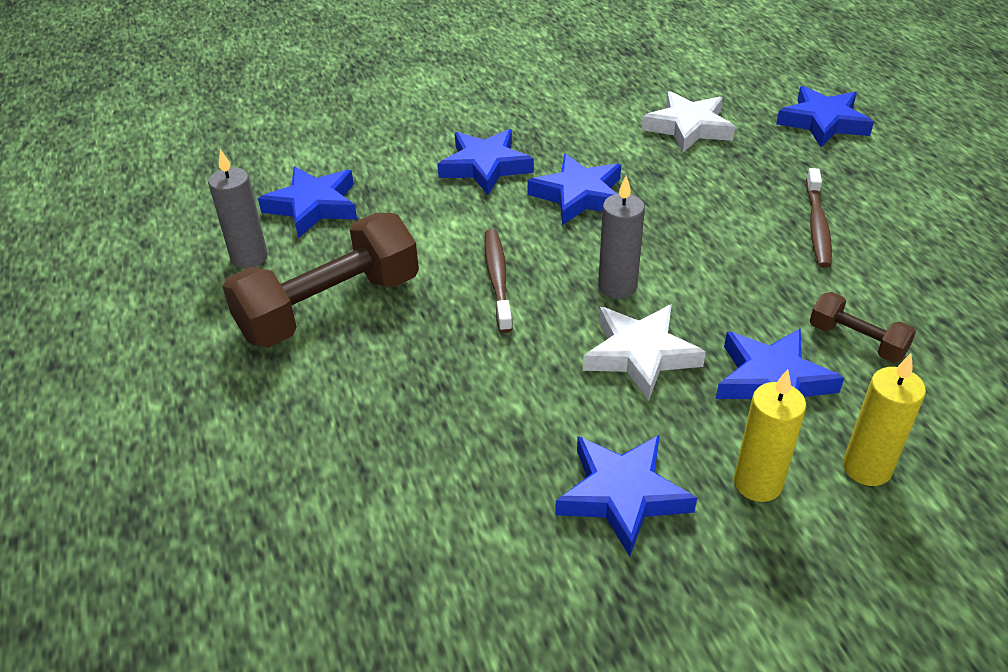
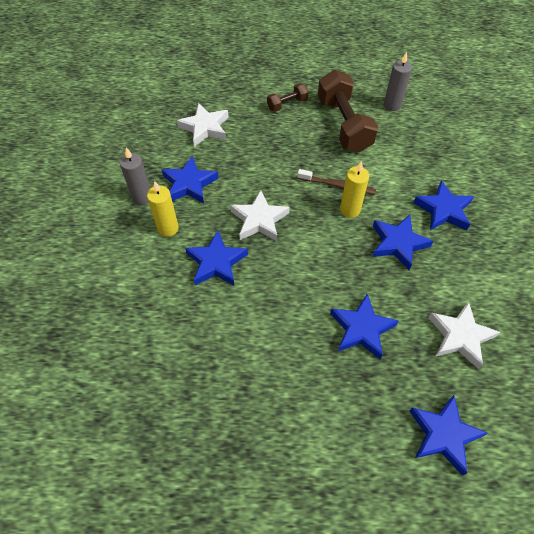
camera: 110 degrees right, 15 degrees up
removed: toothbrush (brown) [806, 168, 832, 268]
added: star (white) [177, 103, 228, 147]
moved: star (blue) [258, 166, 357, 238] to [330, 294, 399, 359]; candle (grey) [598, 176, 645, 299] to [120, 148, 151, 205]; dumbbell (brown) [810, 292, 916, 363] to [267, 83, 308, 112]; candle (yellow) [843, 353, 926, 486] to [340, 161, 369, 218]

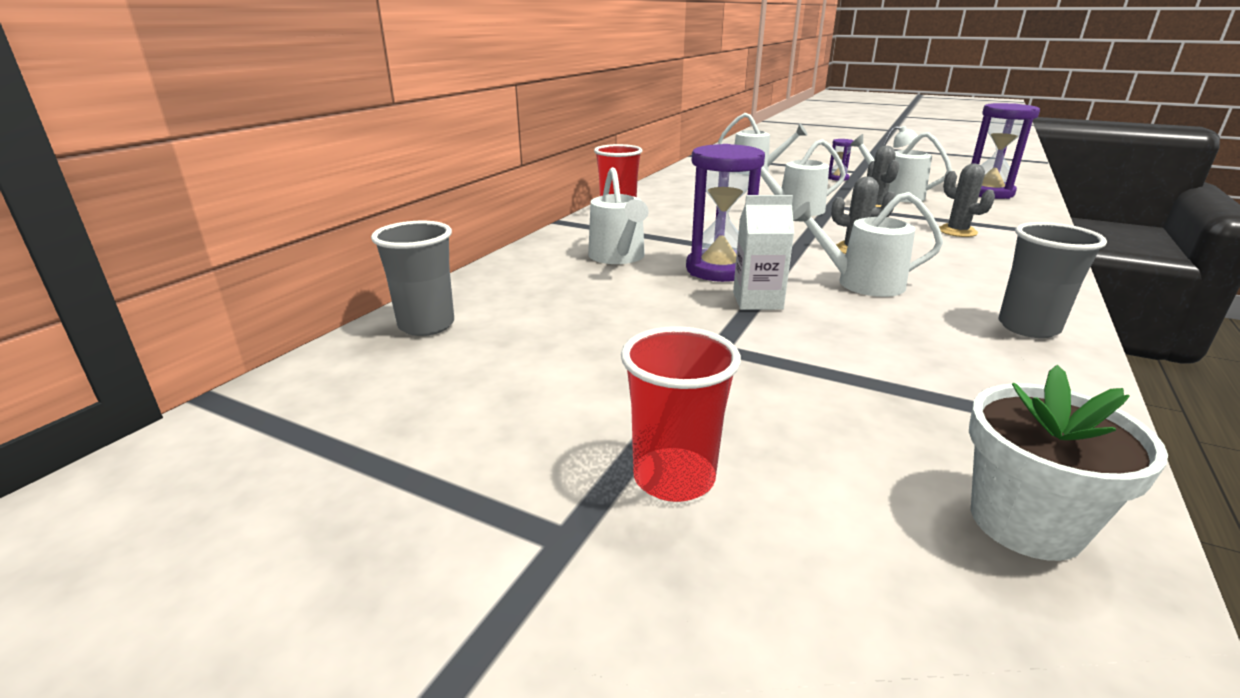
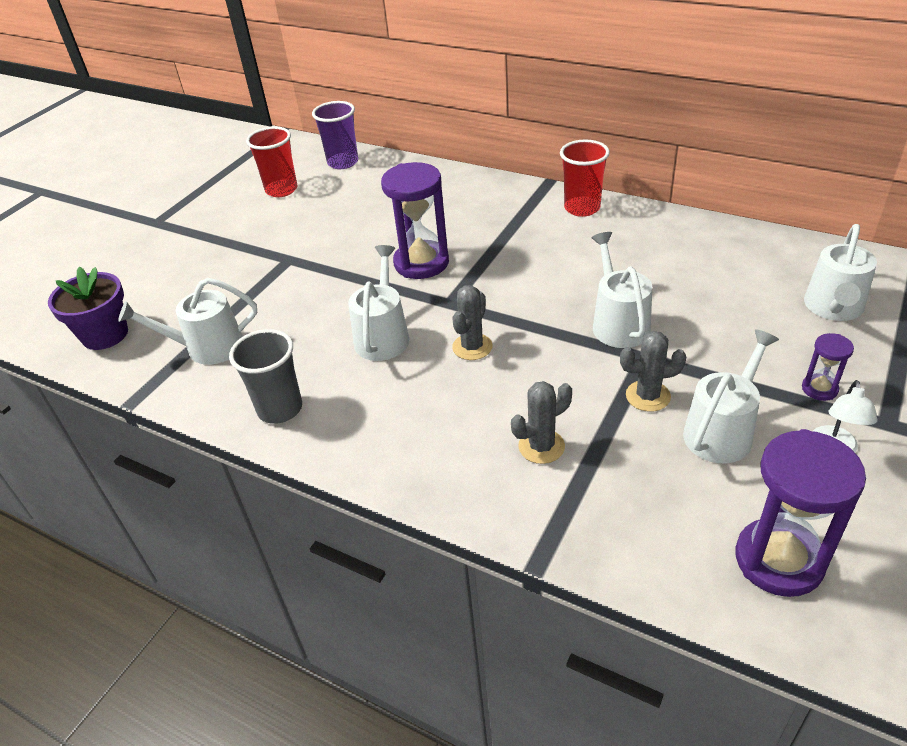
camera: 95 degrees right, 15 degrees up
removed: carton (white) [733, 195, 794, 310]
moved: watering can (white) [588, 167, 649, 264] to [118, 278, 257, 365]; cup (red) [621, 326, 741, 502] to [246, 127, 298, 197]
recoloured: cup (grey) [371, 221, 454, 336] to cup (purple) [312, 101, 358, 169]; flower pot (white) [969, 365, 1168, 561] to flower pot (purple) [48, 267, 128, 350]

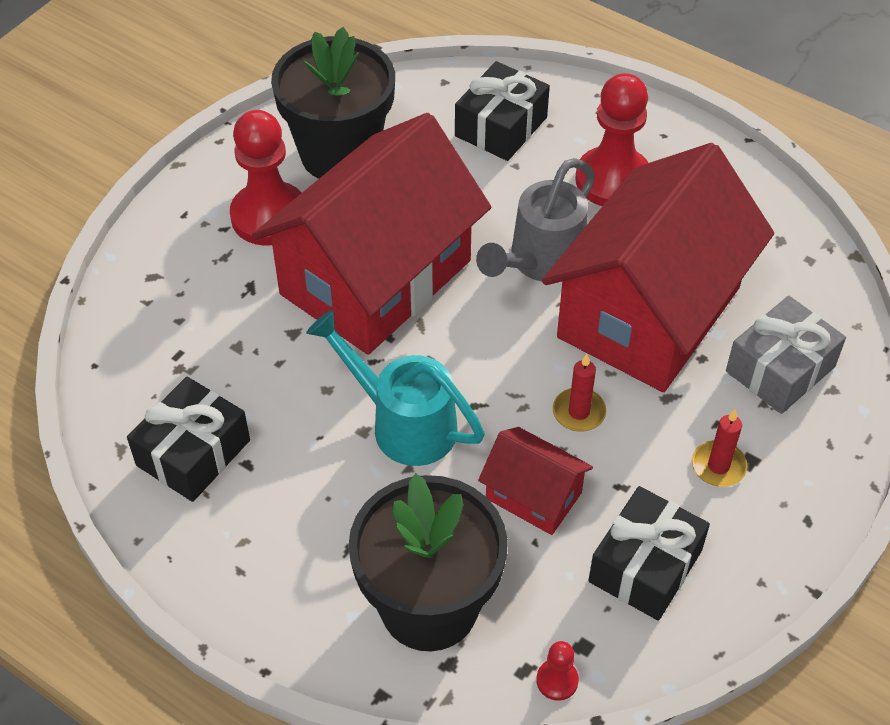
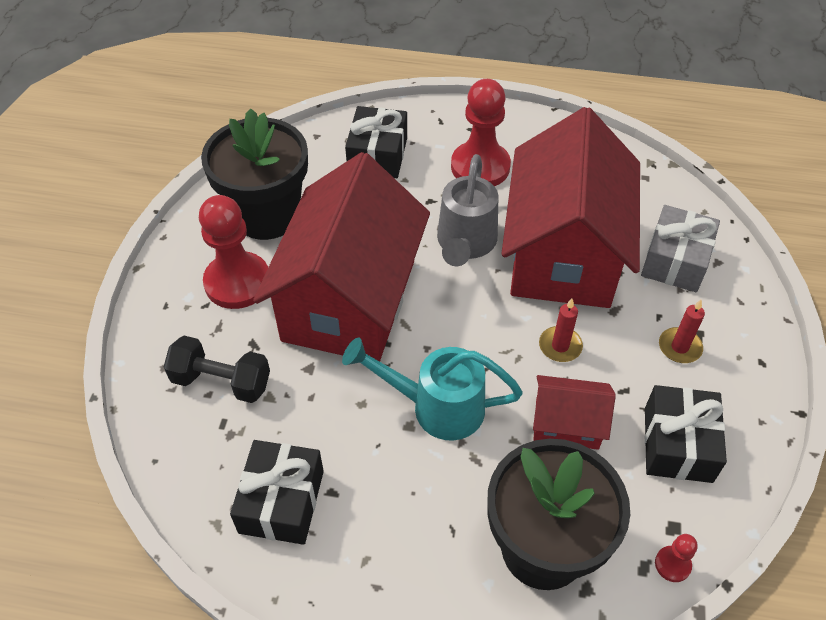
camera: 25 degrees left, 0 degrees up
added: dumbbell (black) [164, 336, 270, 403]

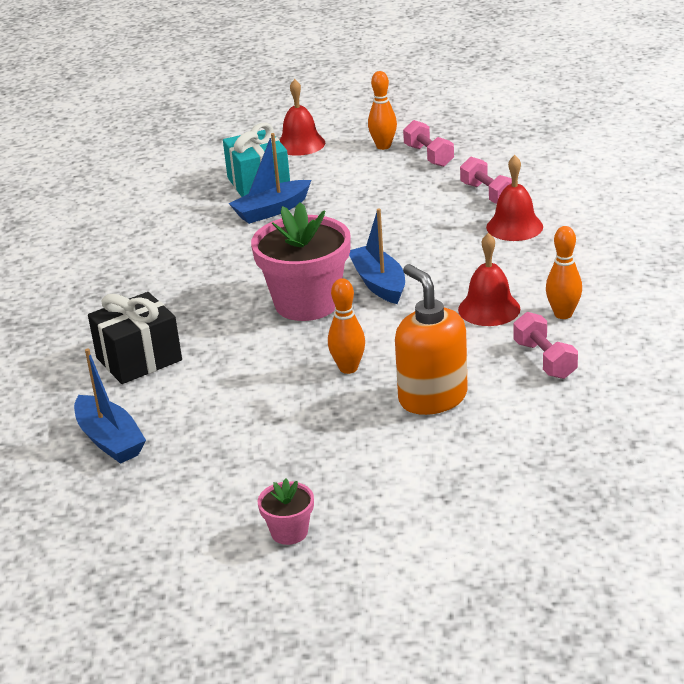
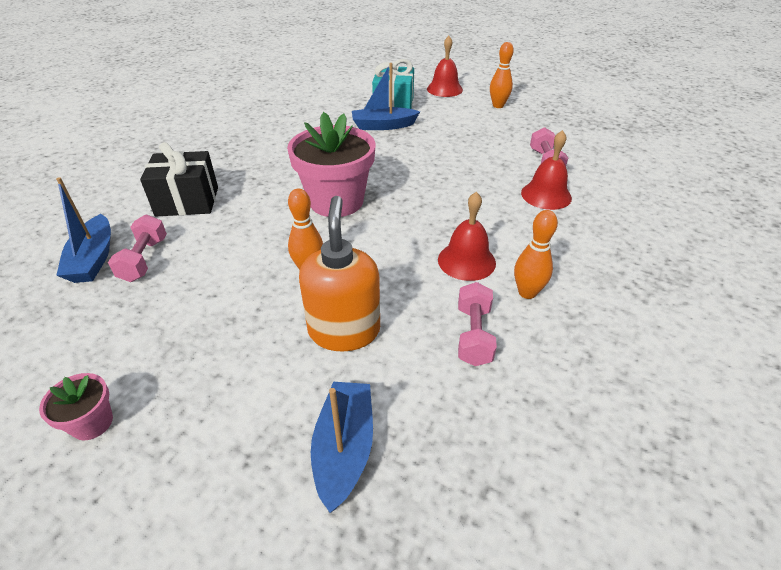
camera: 25 degrees right, 10 degrees up
moved: boat (blue) [349, 208, 405, 304] to [311, 382, 373, 513]; dumbbell (pink) [403, 120, 454, 167] to [108, 215, 167, 282]

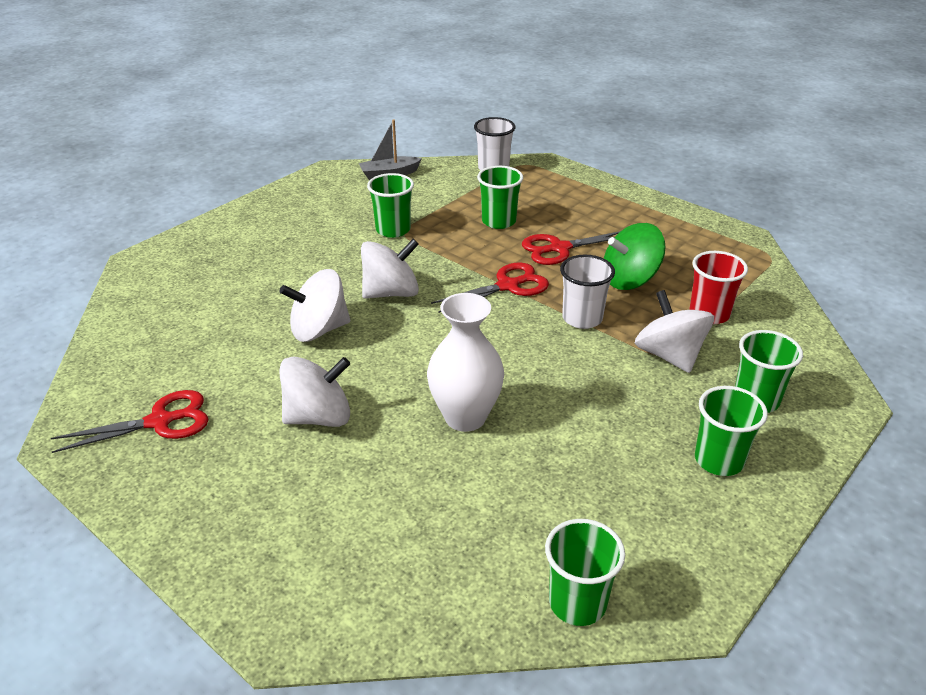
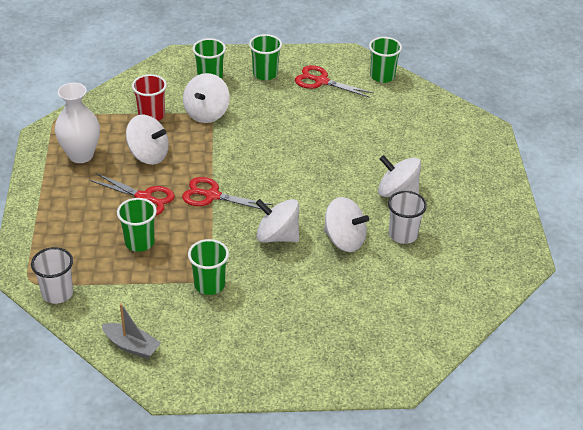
camera: 135 degrees left, 5 degrees up
moved: scissors (red) [51, 390, 209, 453] to [295, 65, 374, 98]; vase (white) [427, 293, 504, 432] to [55, 83, 100, 163]; cup (white) [560, 255, 615, 329] to [388, 191, 427, 244]
recoloured: spinning top (green) [604, 223, 666, 290] to spinning top (white) [126, 114, 169, 165]

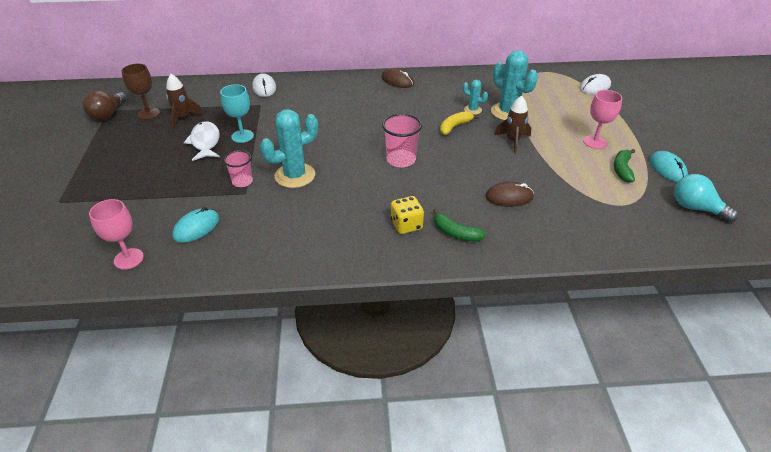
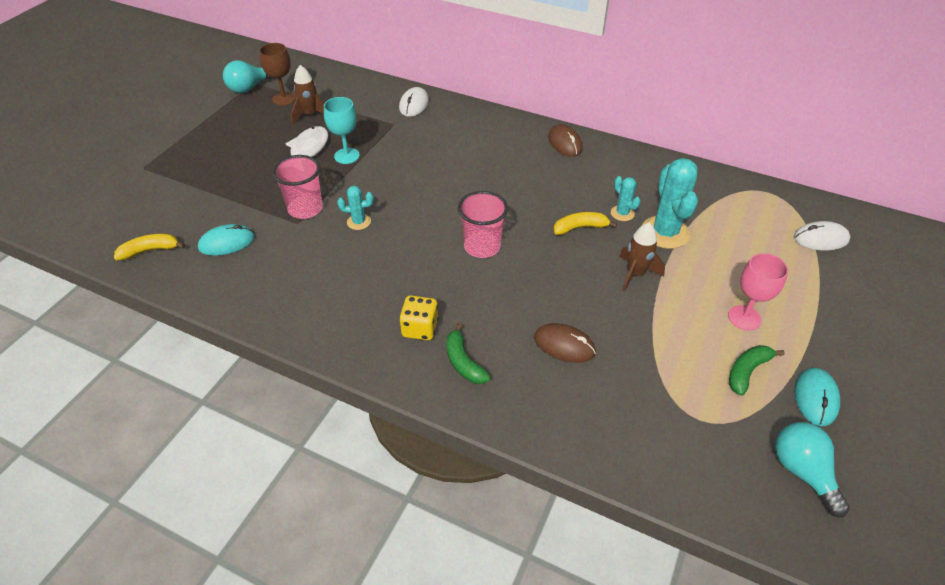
camera: 30 degrees right, 5 degrees up
replaced: goblet (pink) [89, 199, 144, 269] to banana (yellow) [114, 234, 185, 260]
recoloured: light bulb (brown) [82, 91, 127, 121] to light bulb (turquoise) [223, 60, 273, 93]
resized: cup (pink) [224, 150, 253, 187] = [272, 155, 323, 219] x1.51; cactus (turquoise) [260, 109, 318, 188] = [337, 186, 373, 230] x0.51

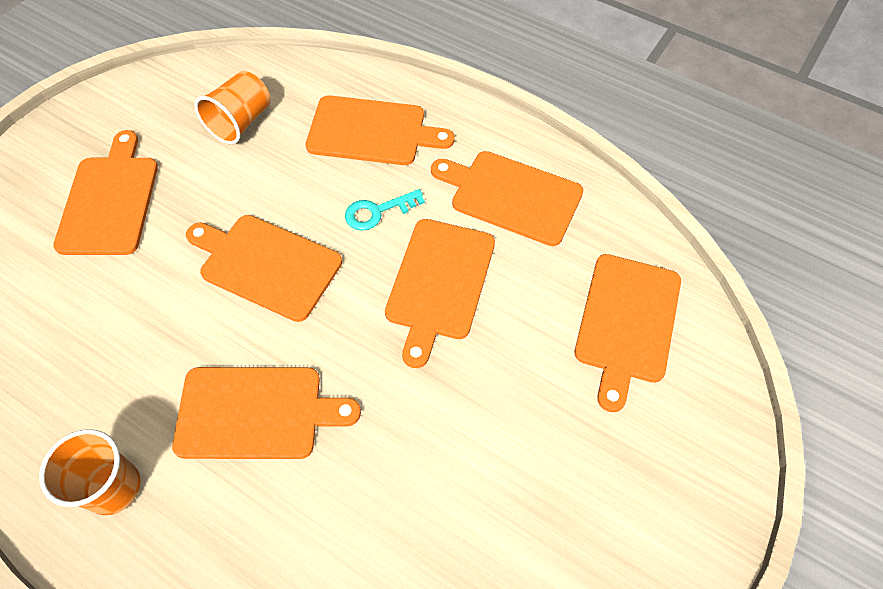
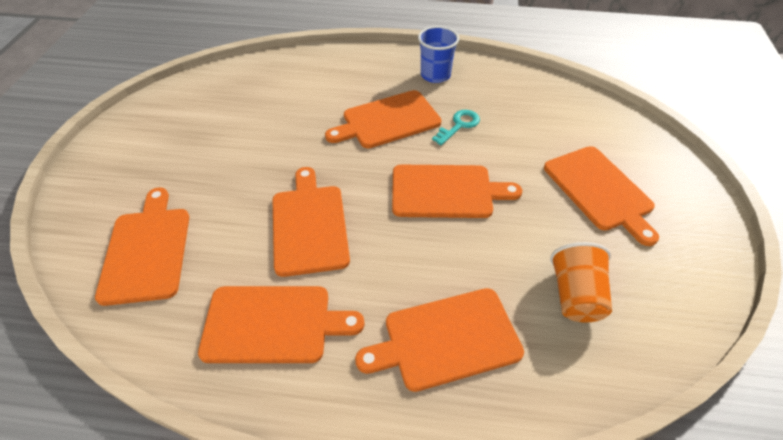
camera: 155 degrees right, 10 degrees down
moved: key (turquoise) [345, 189, 425, 231] to [432, 110, 480, 145]
recoloured: cup (orange) [39, 429, 140, 515] to cup (blue) [418, 26, 459, 83]

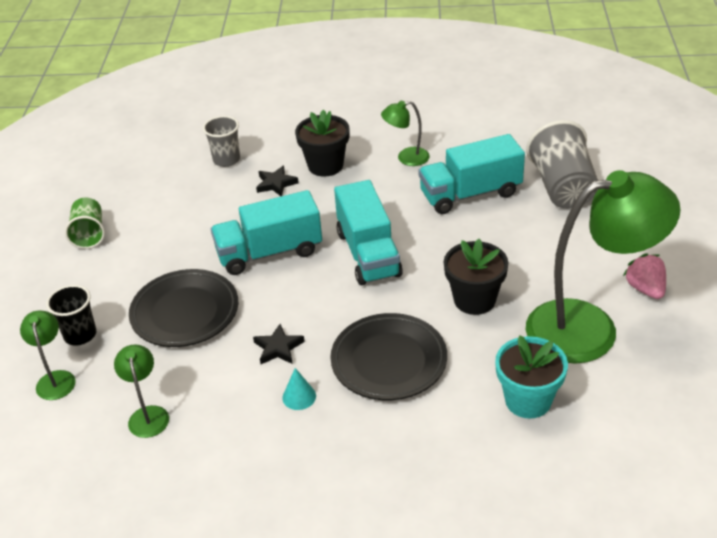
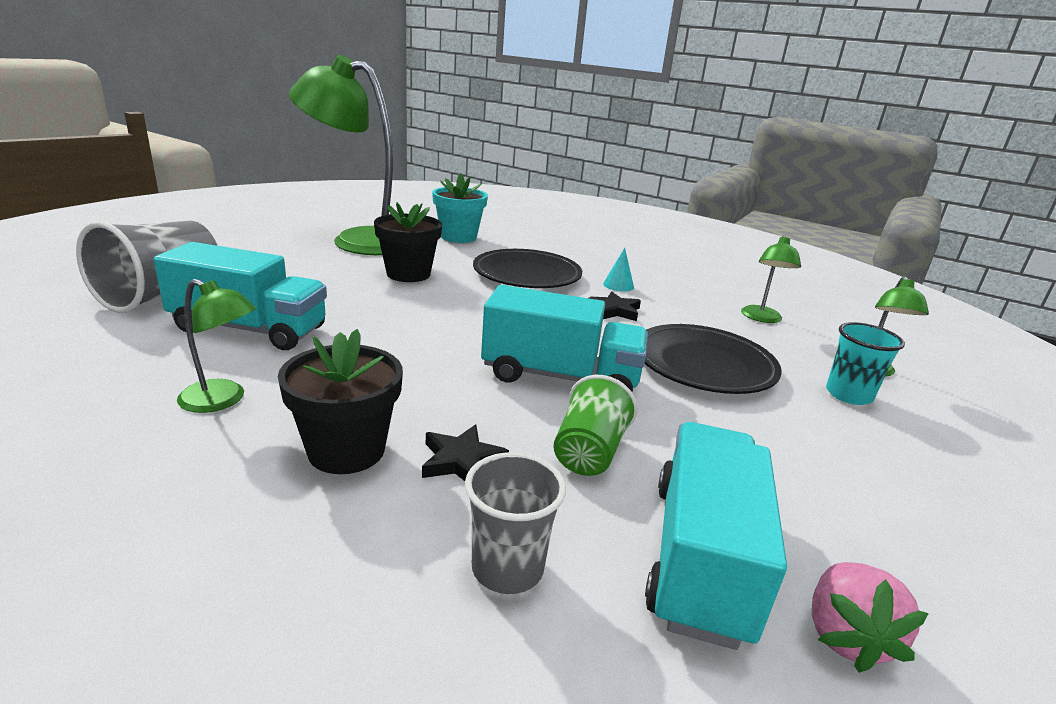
camera: 155 degrees left, 15 degrees down
moved: cup (green) [65, 198, 105, 249] to [553, 375, 638, 476]; truck (turquoise) [334, 180, 403, 285] to [645, 422, 787, 650]; strawberry (pink) [623, 253, 666, 299] to [812, 562, 929, 673]
recoloured: cup (black) [46, 285, 96, 345] to cup (turquoise) [826, 322, 905, 405]

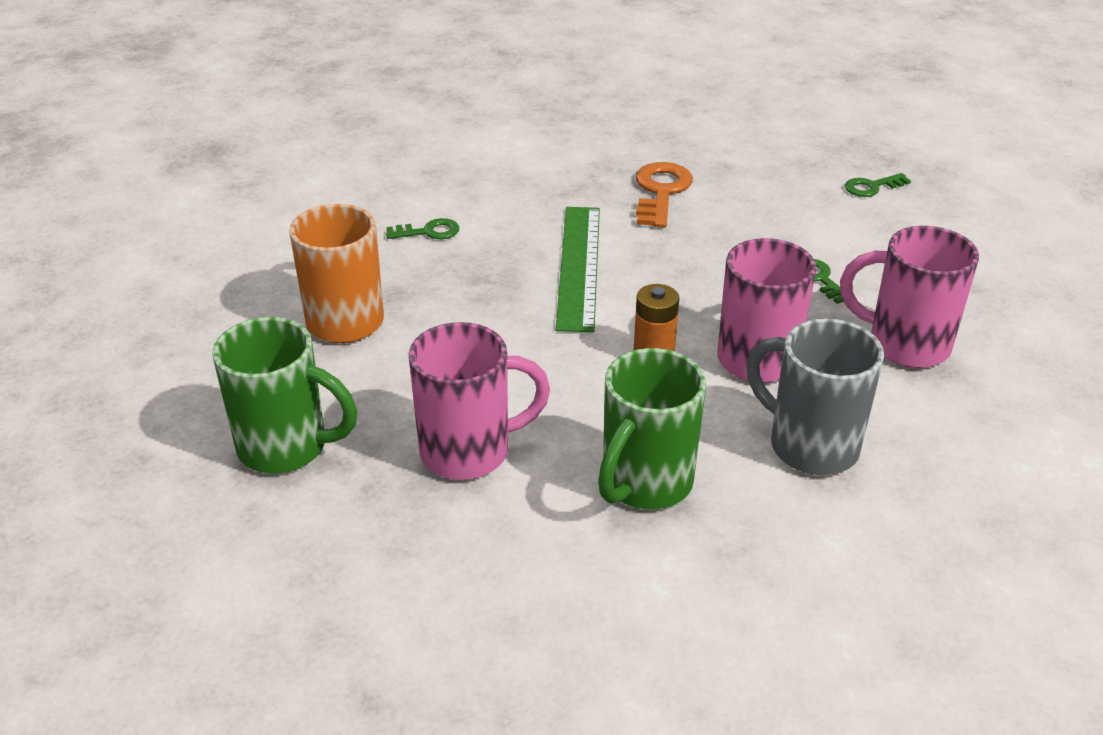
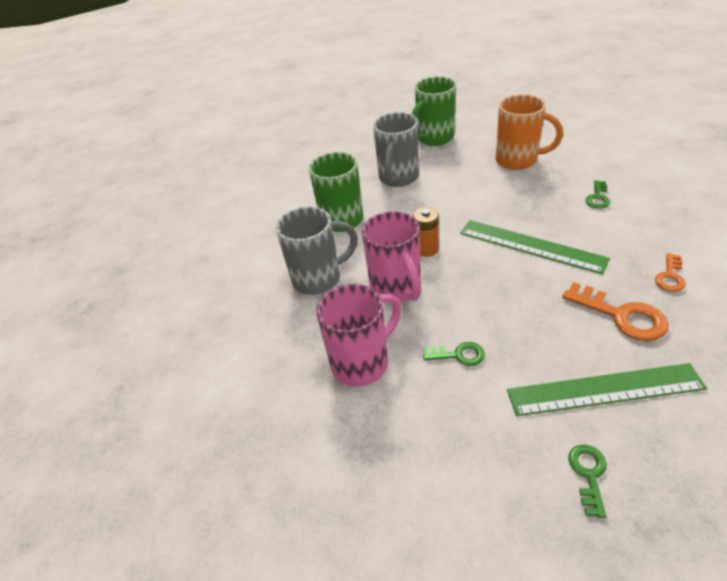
camera: 125 degrees right, 5 degrees up
added: ruler (green) [507, 363, 707, 416]; key (orange) [655, 253, 686, 292]
recoloured: mug (pink) [409, 322, 550, 480] to mug (grey) [373, 112, 419, 187]

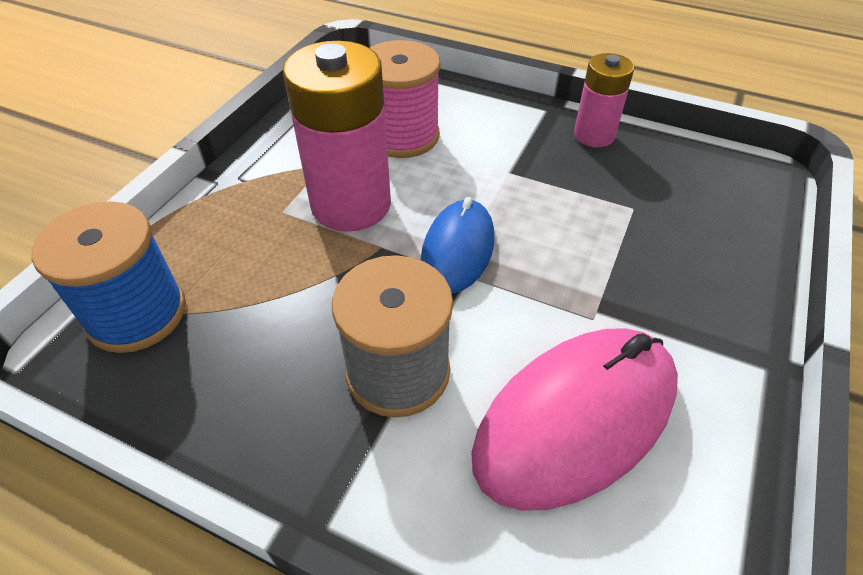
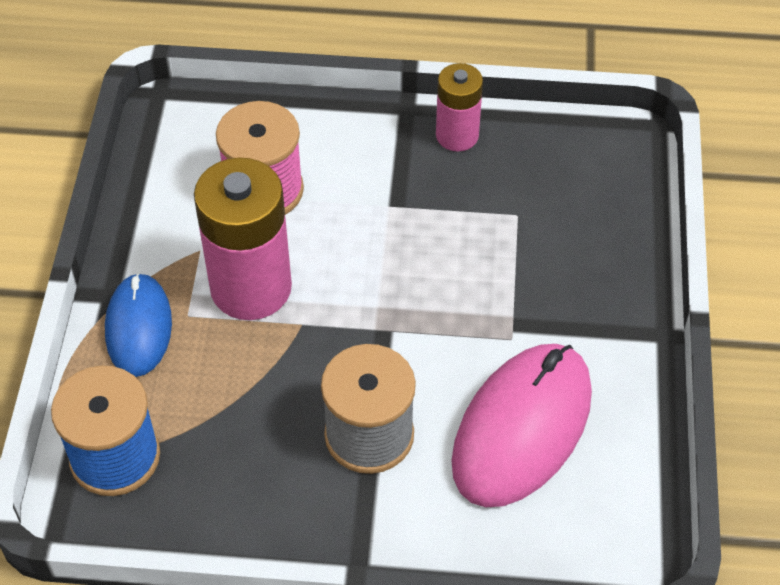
camera: 20 degrees left, 5 degrees up
moved: mouse (blue) [421, 197, 494, 294] to [105, 272, 172, 377]

